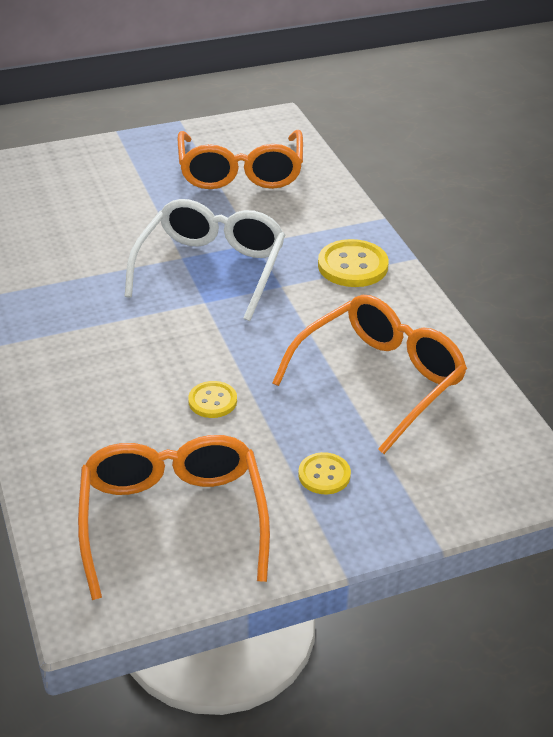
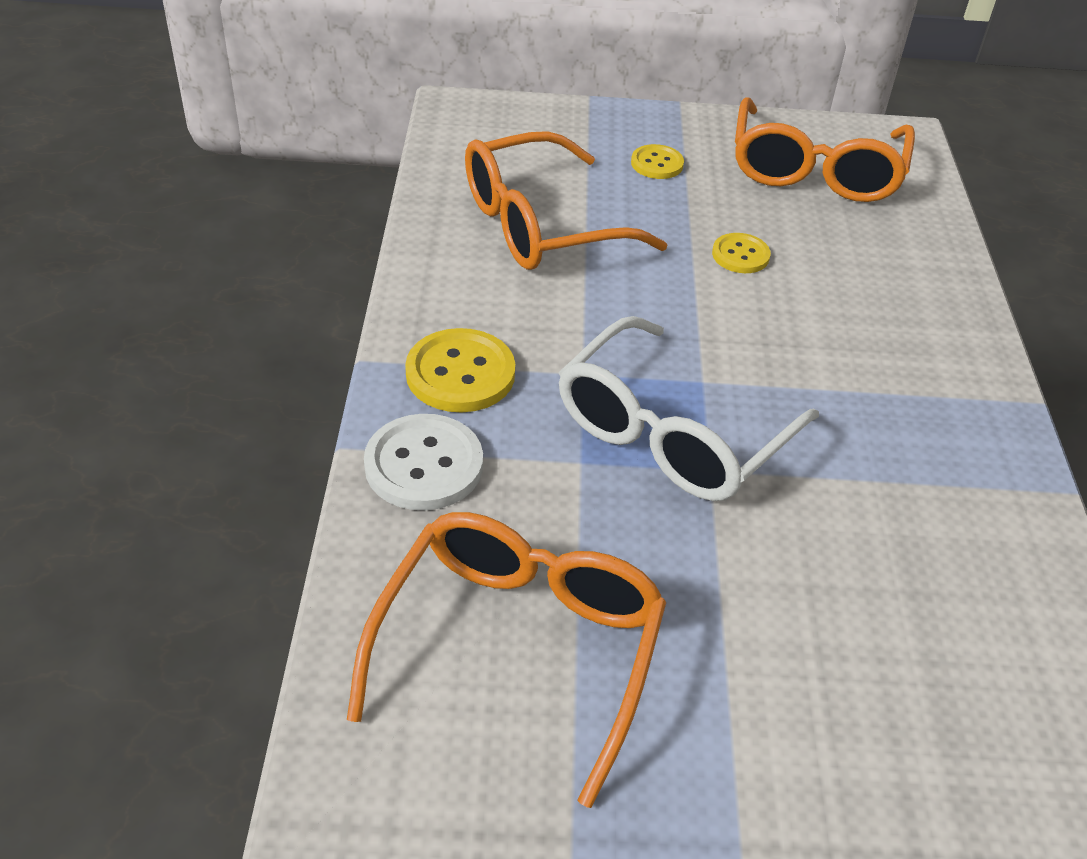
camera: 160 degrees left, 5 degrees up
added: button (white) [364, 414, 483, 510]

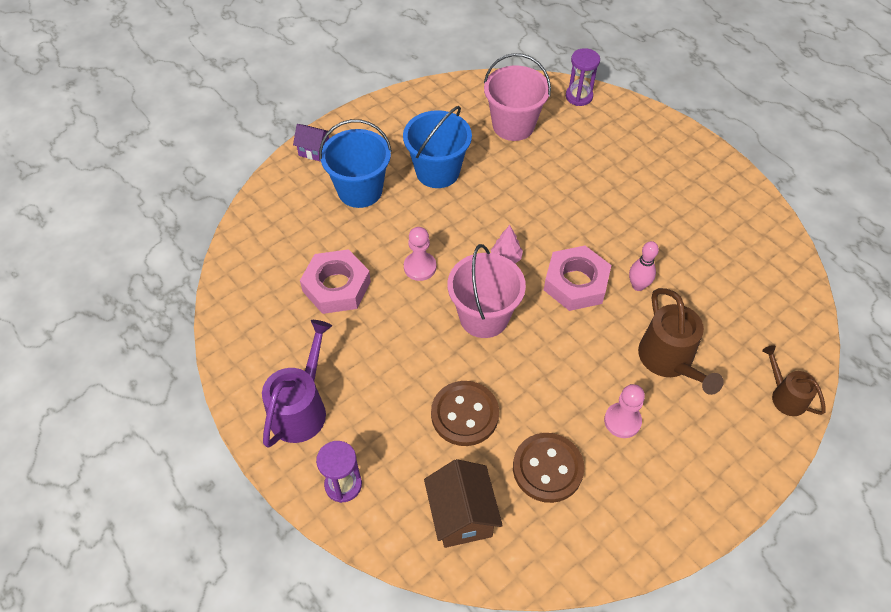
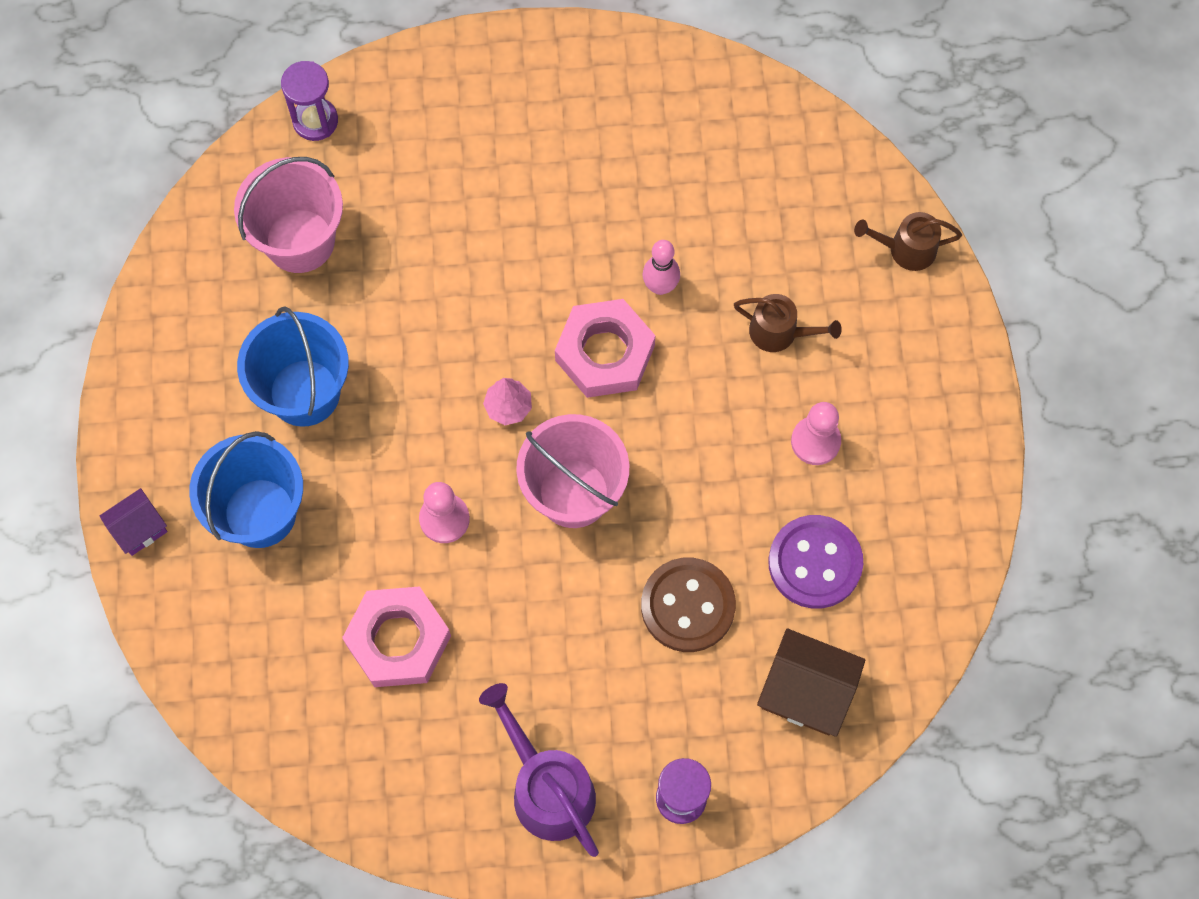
camera: 55 degrees left, 15 degrees up
recoloured: button (brown) [513, 433, 584, 503] to button (purple) [768, 515, 863, 609]
resized: watering can (brown) [638, 288, 724, 395] = [734, 294, 842, 352] x0.62

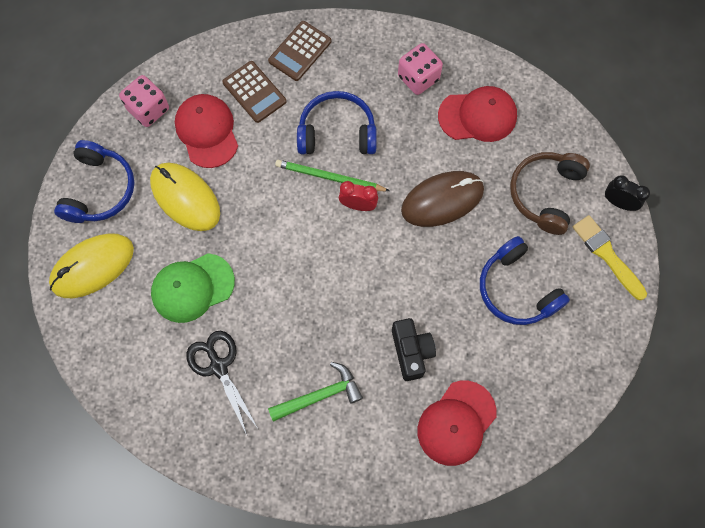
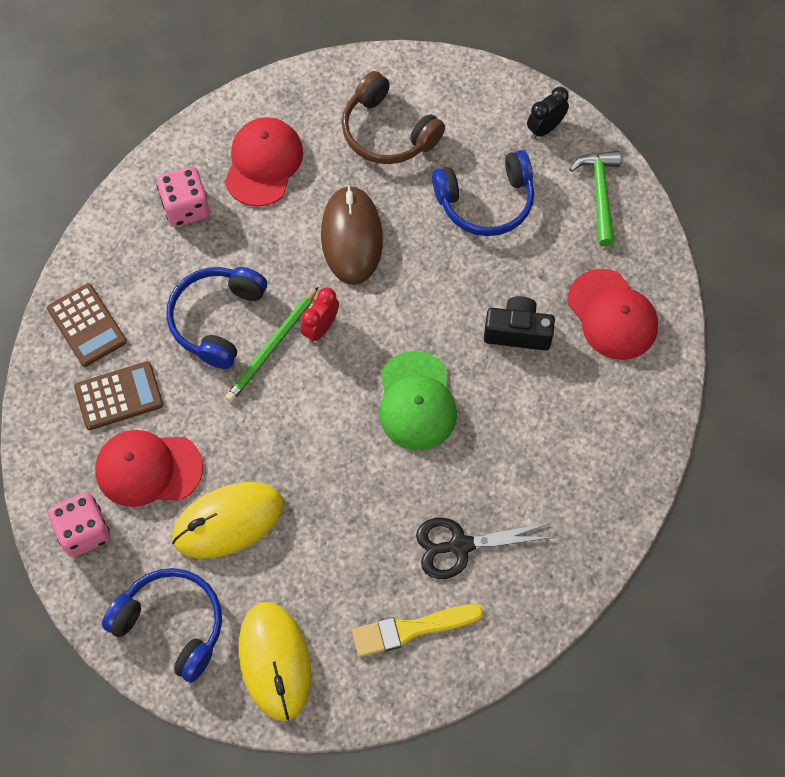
camera: 70 degrees left, 5 degrees down
moved: cap (green) [151, 253, 235, 323] to [379, 351, 457, 450]; hammer (green) [268, 362, 363, 422] to [569, 151, 621, 246]; brush (yellow) [573, 215, 647, 300] to [352, 604, 483, 657]; clock (black) [605, 175, 650, 211] to [527, 87, 569, 139]

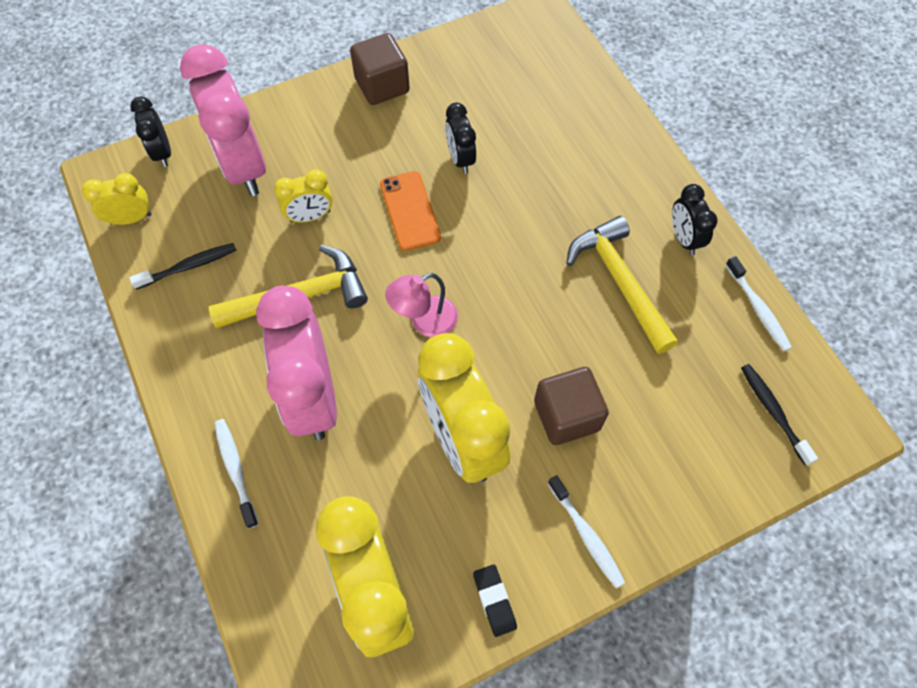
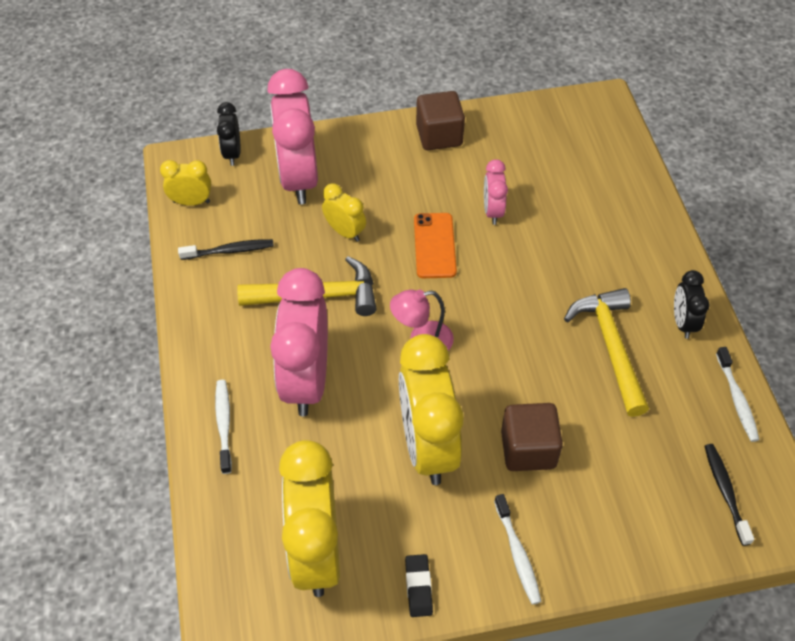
camera: 15 degrees right, 10 degrees down
recoloured: clock (black) [445, 103, 476, 174] to clock (pink) [484, 159, 508, 225]
turned: clock (yellow) [274, 169, 333, 223] = [322, 184, 366, 242] 135 degrees counterclockwise

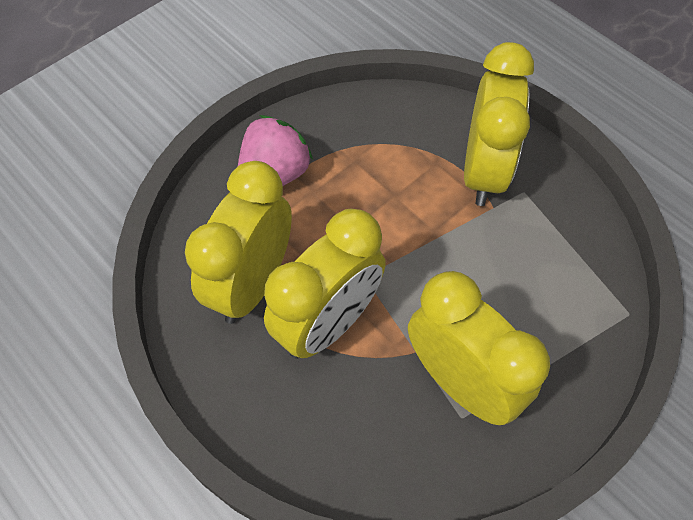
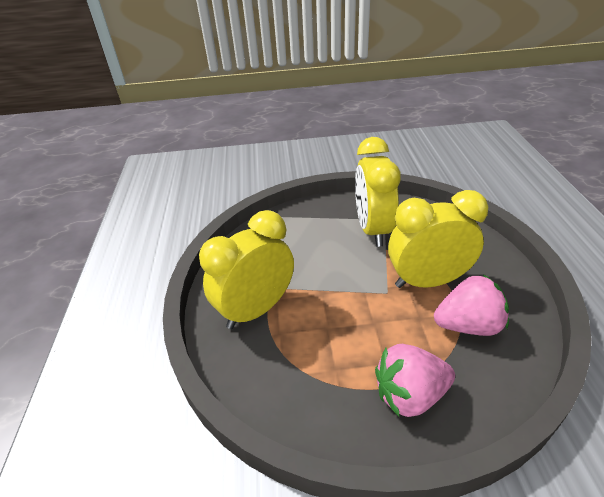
camera: 140 degrees left, 20 degrees down
replaced: clock (yellow) [185, 161, 292, 324] to strawberry (pink) [434, 274, 509, 336]

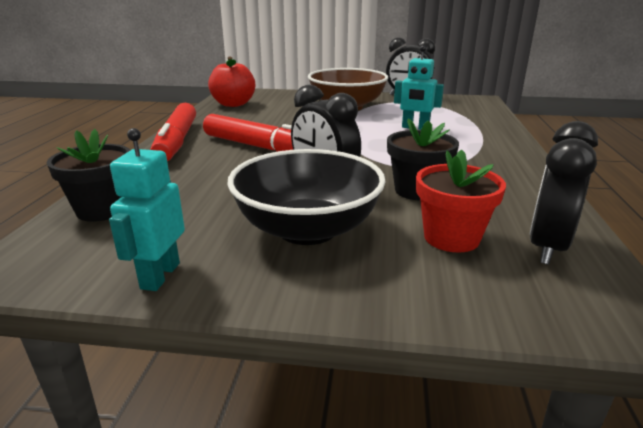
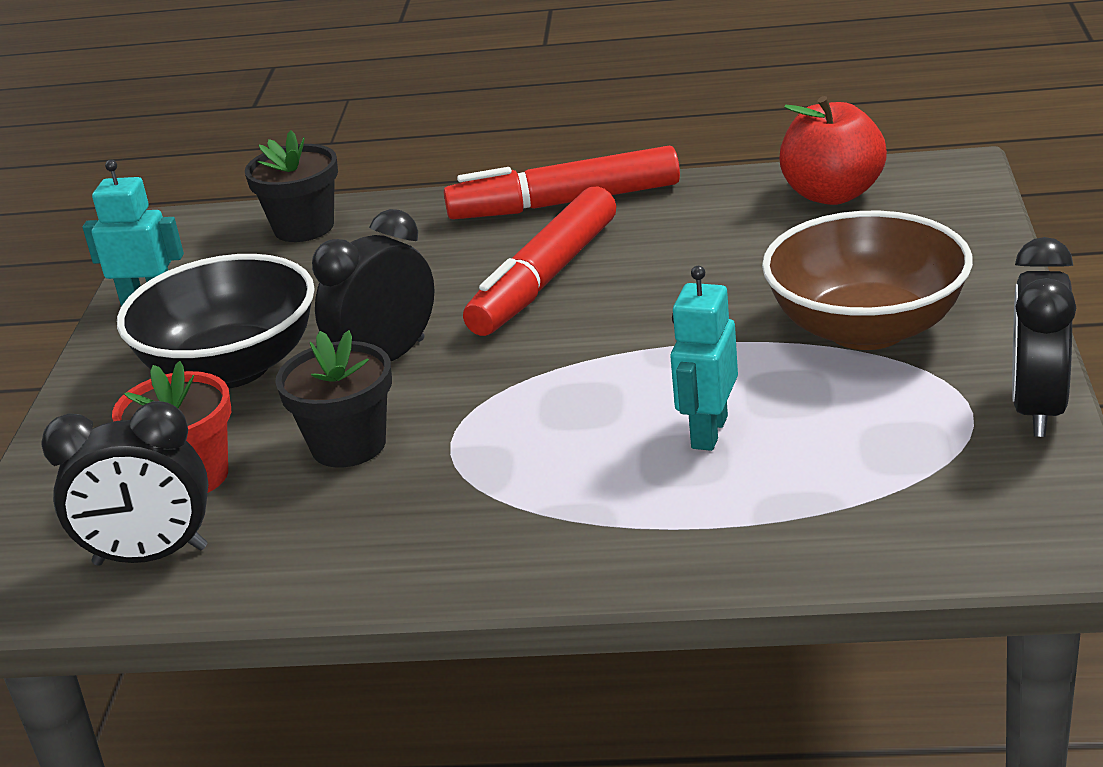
camera: 90 degrees right, 5 degrees up
turned: clock (black) [530, 121, 598, 265] = [42, 401, 208, 566] 150 degrees clockwise

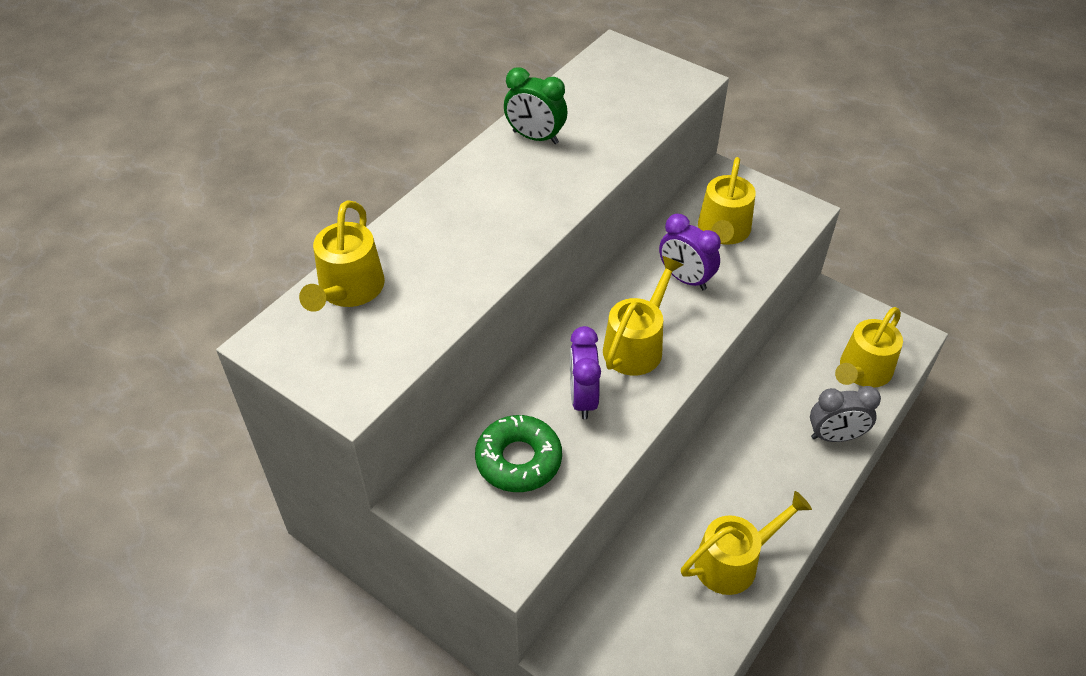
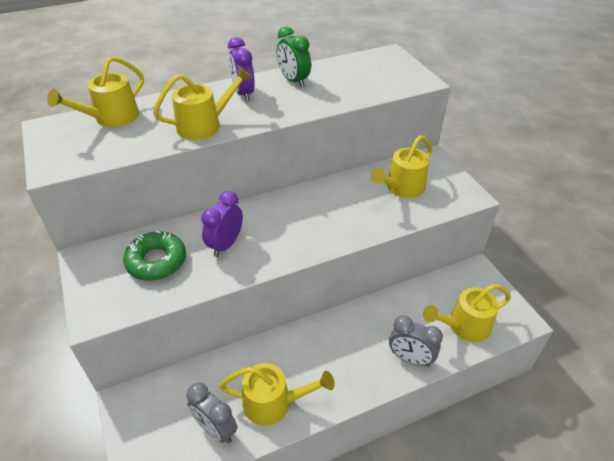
camera: 30 degrees right, 5 degrees down
added: clock (grey) [187, 382, 237, 443]
moved: watering can (yellow) [603, 256, 683, 376] to [153, 66, 252, 140]; clock (purple) [659, 214, 721, 290] to [228, 37, 255, 101]

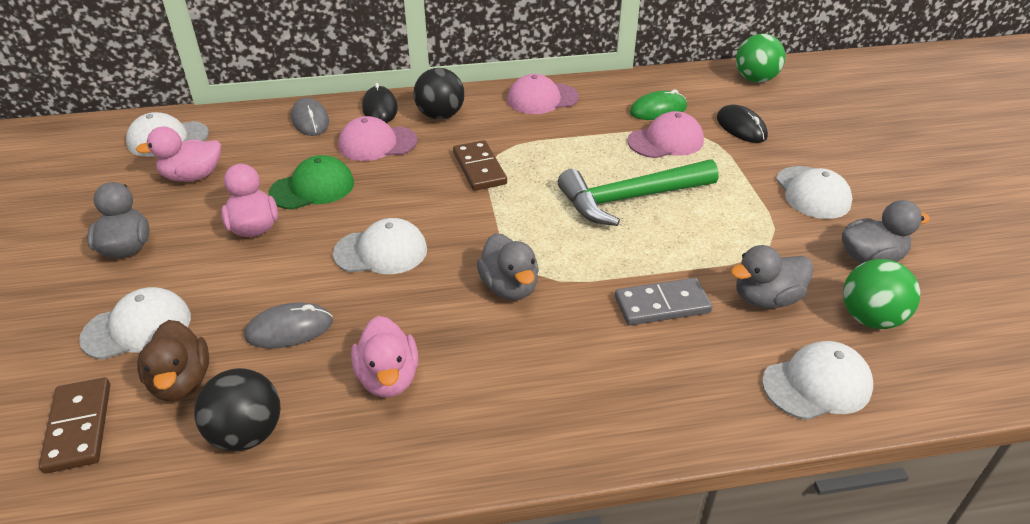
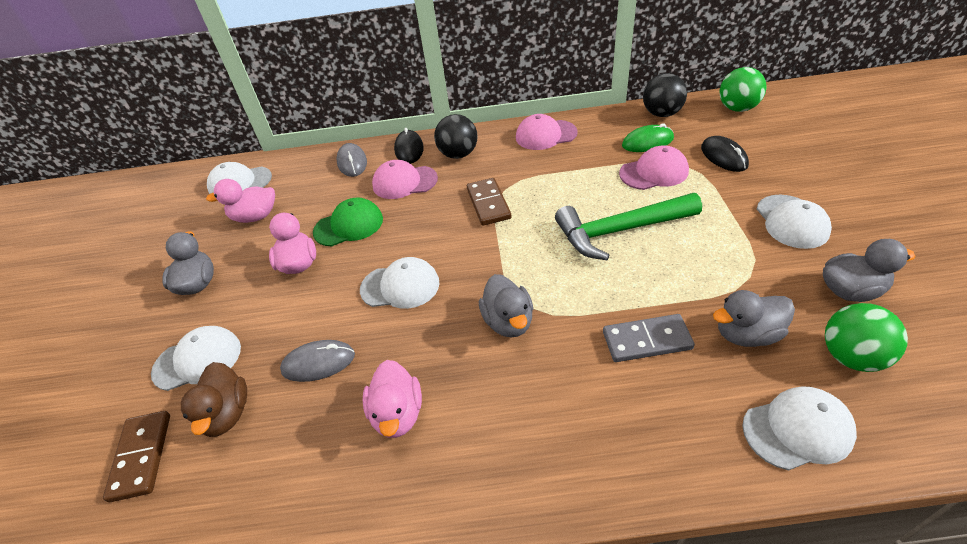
camera: 10 degrees right, 5 degrees up
moved: ball (black) [194, 368, 281, 451] to [643, 73, 687, 117]

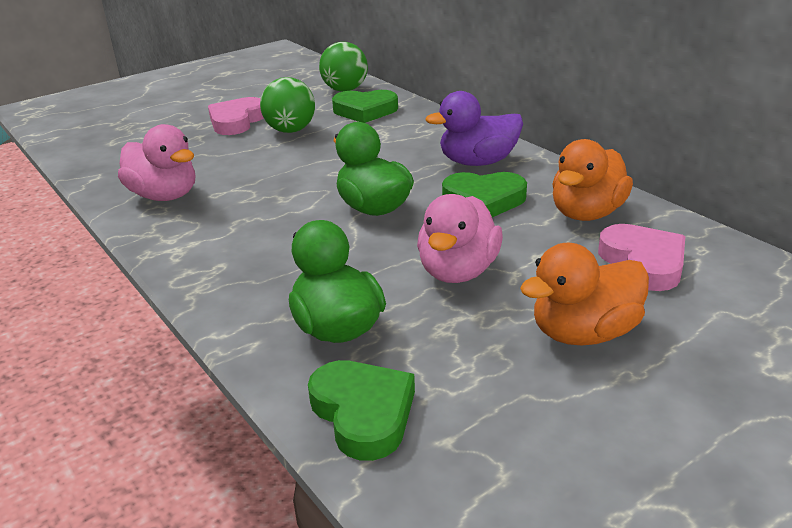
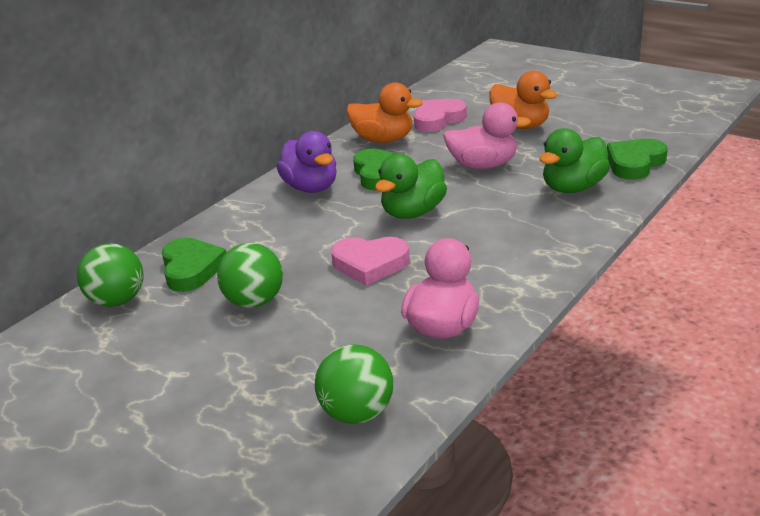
camera: 105 degrees left, 0 degrees up
added: ball (green) [315, 344, 393, 424]
moved: heart (pink) [208, 97, 264, 135] to [331, 237, 410, 286]

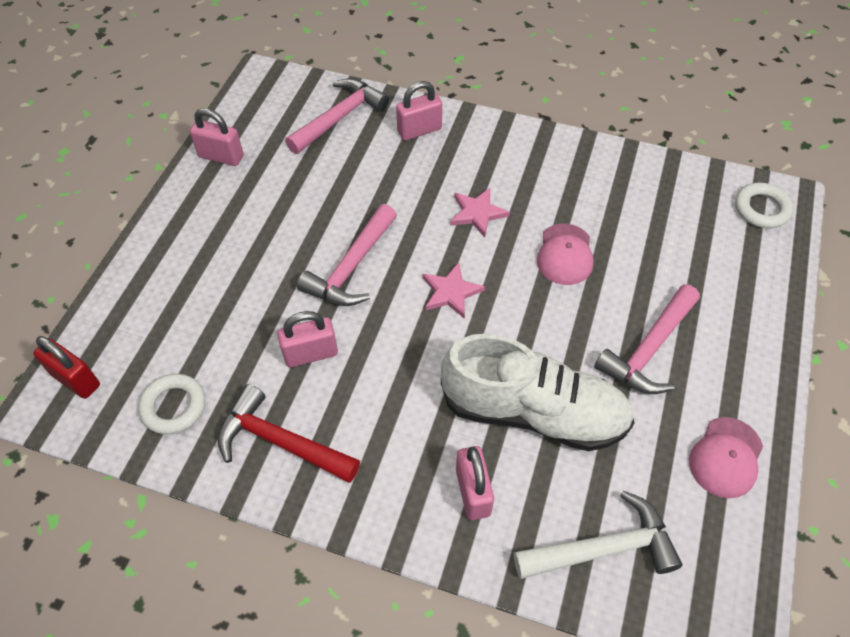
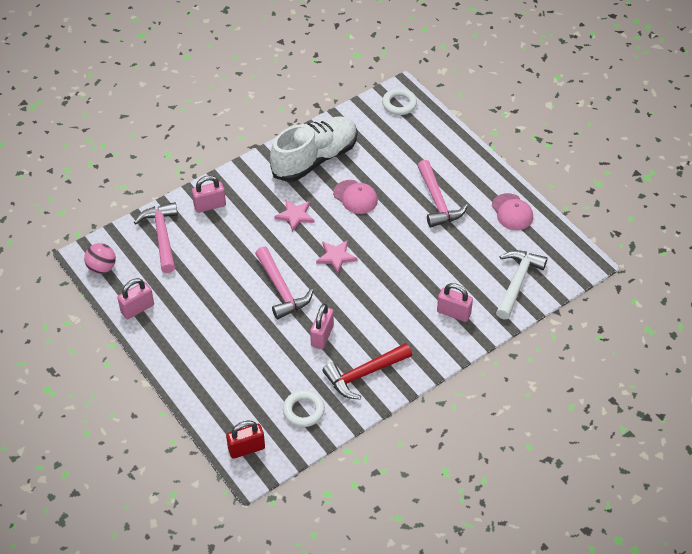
camera: 55 degrees left, 5 degrees down
added: ball (pink) [84, 243, 116, 274]
moved: shoe (white) [441, 334, 635, 451] to [270, 116, 357, 182]
turned: padlock (pink) [396, 81, 442, 141] = [192, 175, 226, 213] 60 degrees clockwise

